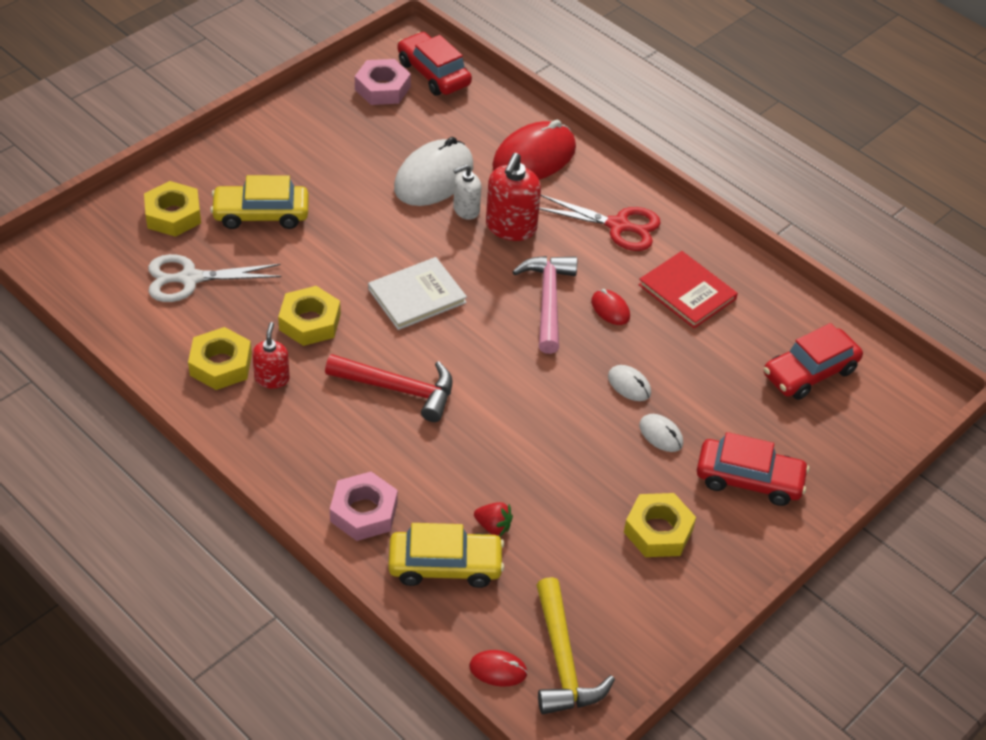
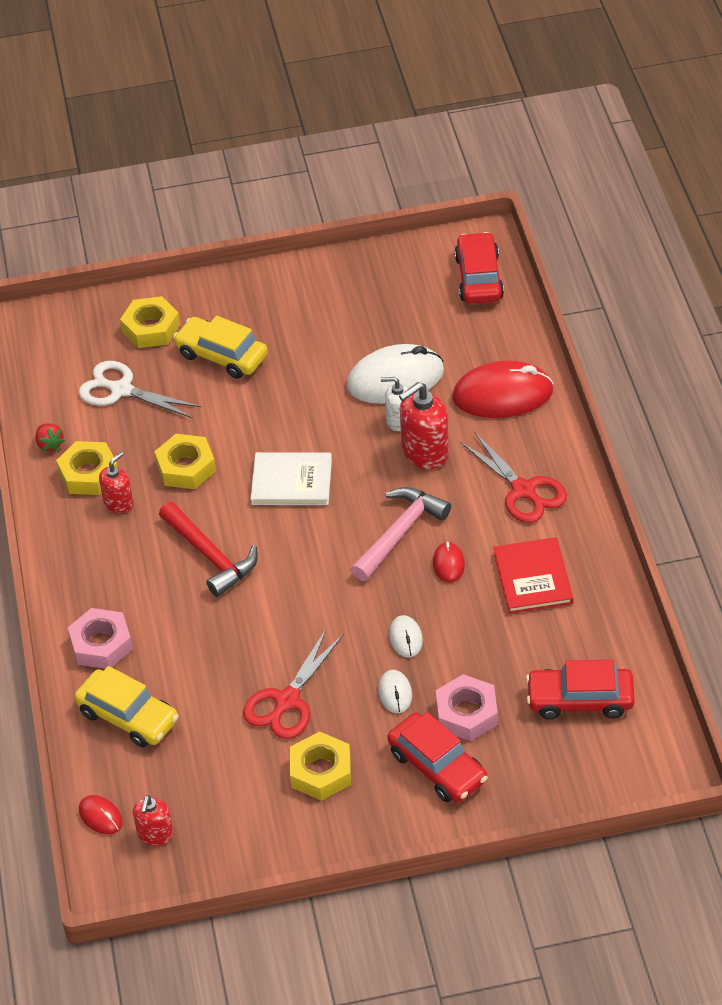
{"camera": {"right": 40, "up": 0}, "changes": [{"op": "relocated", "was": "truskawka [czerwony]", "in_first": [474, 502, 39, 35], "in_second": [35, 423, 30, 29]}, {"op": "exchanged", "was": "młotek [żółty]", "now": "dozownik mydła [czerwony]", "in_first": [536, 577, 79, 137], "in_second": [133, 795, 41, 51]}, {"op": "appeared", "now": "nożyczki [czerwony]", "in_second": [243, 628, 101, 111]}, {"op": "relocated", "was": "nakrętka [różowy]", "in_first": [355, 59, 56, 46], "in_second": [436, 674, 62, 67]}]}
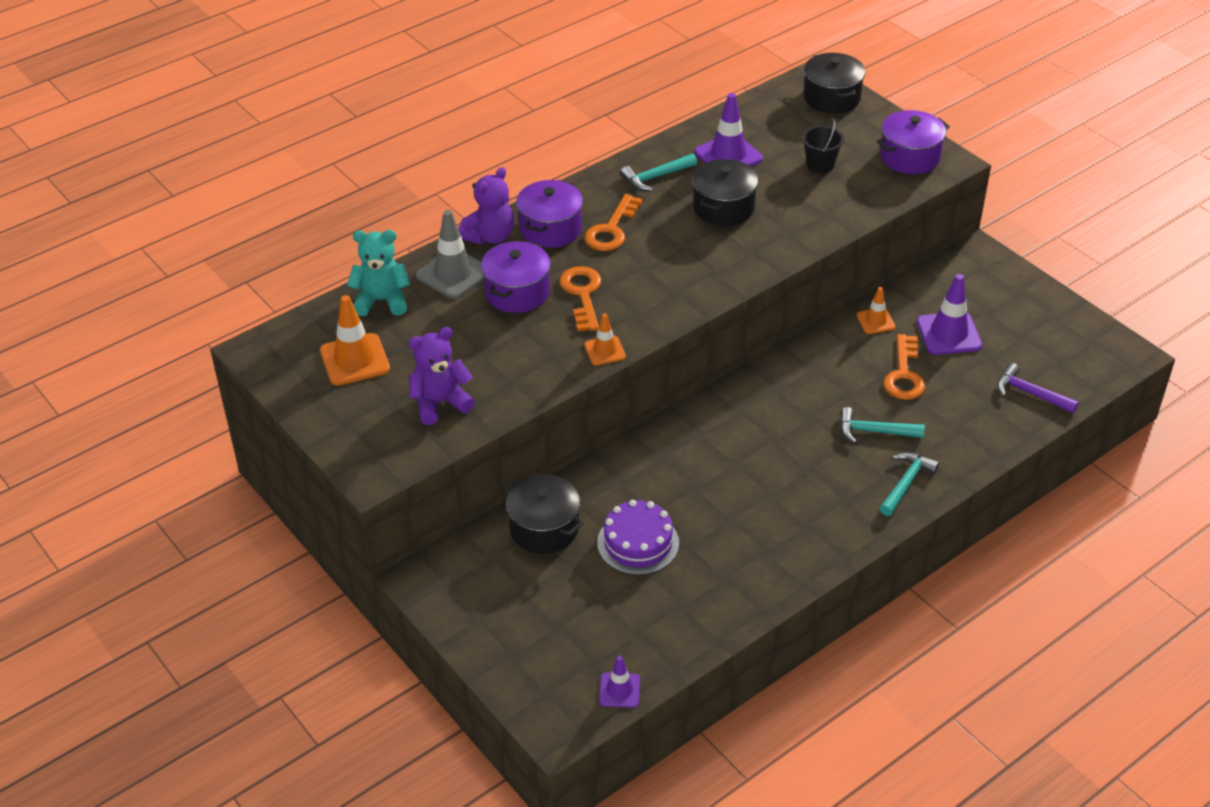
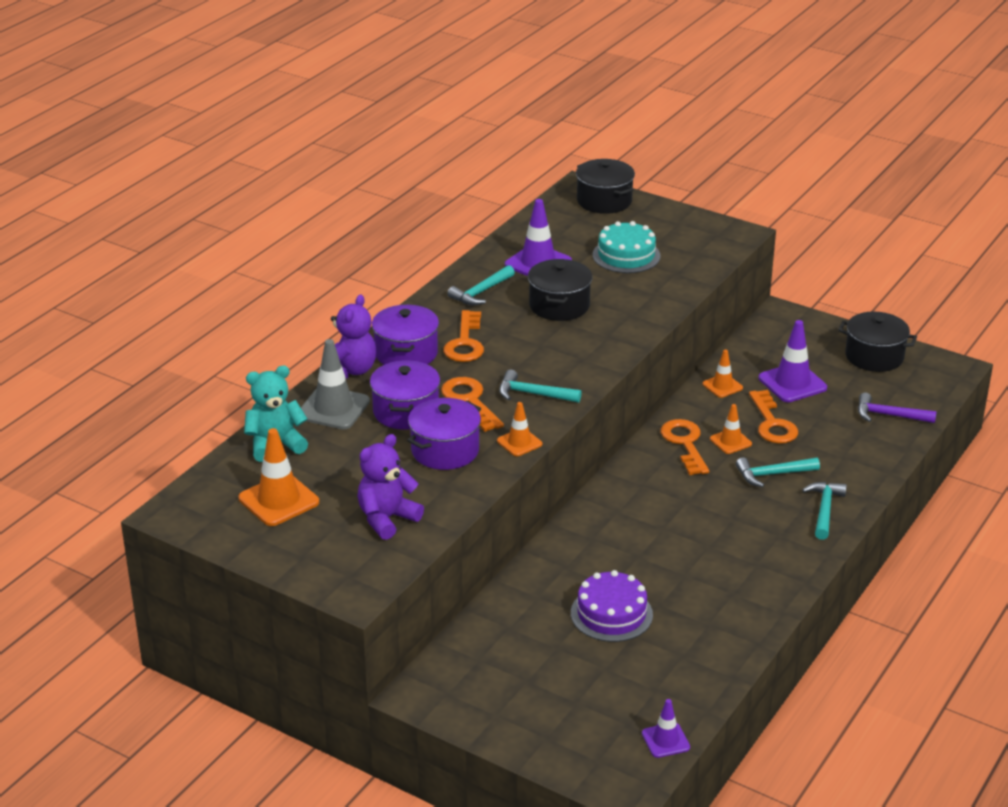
{"camera": {"right": -20, "up": -10}, "changes": [{"op": "relocated", "was": "garnek [fioletowy]", "in_first": [877, 110, 73, 64], "in_second": [407, 398, 74, 72]}, {"op": "appeared", "now": "młotek [turkusowy]", "in_second": [499, 370, 83, 33]}, {"op": "exchanged", "was": "wiadro [czarny]", "now": "tort [turkusowy]", "in_first": [802, 118, 42, 55], "in_second": [592, 221, 69, 52]}, {"op": "appeared", "now": "klucz [pomarańczowy]", "in_second": [661, 419, 48, 56]}, {"op": "appeared", "now": "pachołek [pomarańczowy]", "in_second": [710, 404, 42, 50]}, {"op": "relocated", "was": "garnek [czarny]", "in_first": [504, 474, 80, 80], "in_second": [838, 312, 79, 60]}]}
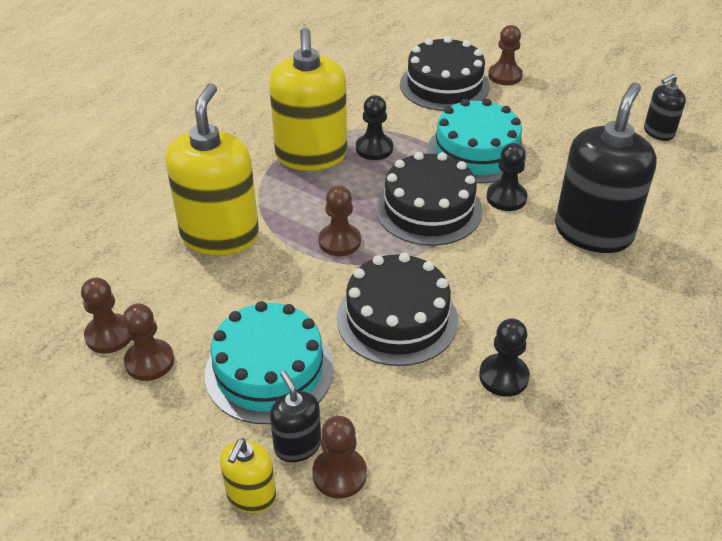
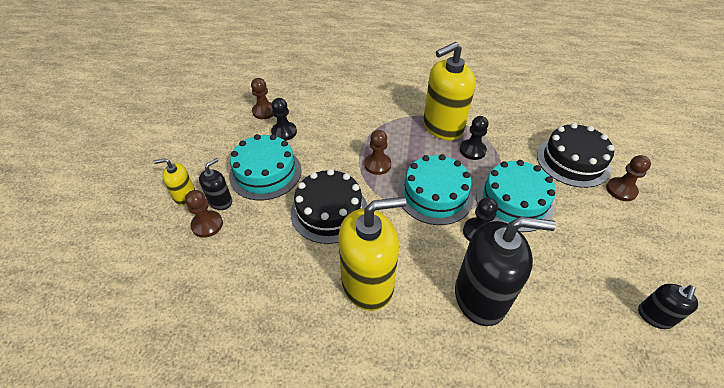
{"camera": {"right": 65, "up": 5}, "changes": [{"op": "relocated", "was": "pionek [czarny]", "in_first": [479, 318, 51, 79], "in_second": [271, 98, 26, 43]}, {"op": "relocated", "was": "dozownik mydła [żółty]", "in_first": [165, 83, 94, 172], "in_second": [338, 197, 68, 114]}, {"op": "colour", "was": "tort [czarny]", "now": "tort [turkusowy]", "in_first": [376, 152, 107, 94], "in_second": [398, 154, 75, 71]}, {"op": "spun", "was": "dozownik mydła [czarny]", "in_first": [644, 74, 42, 67], "in_second": [638, 284, 60, 45], "clockwise": -90}, {"op": "missing", "was": "pionek [brązowy]", "in_first": [123, 304, 51, 77]}]}
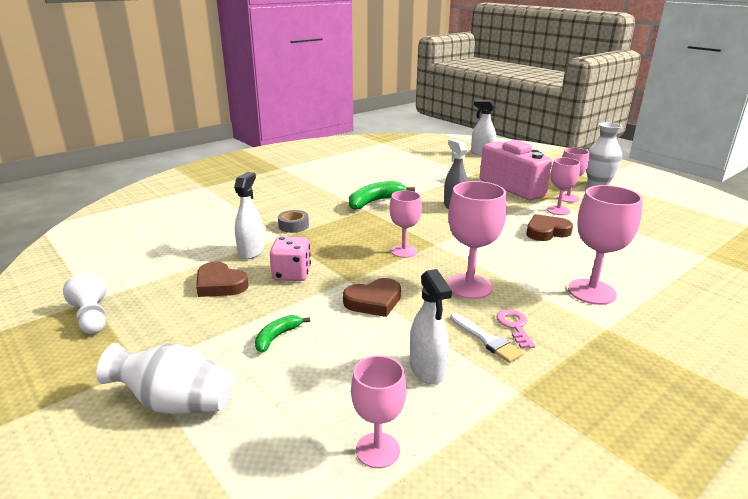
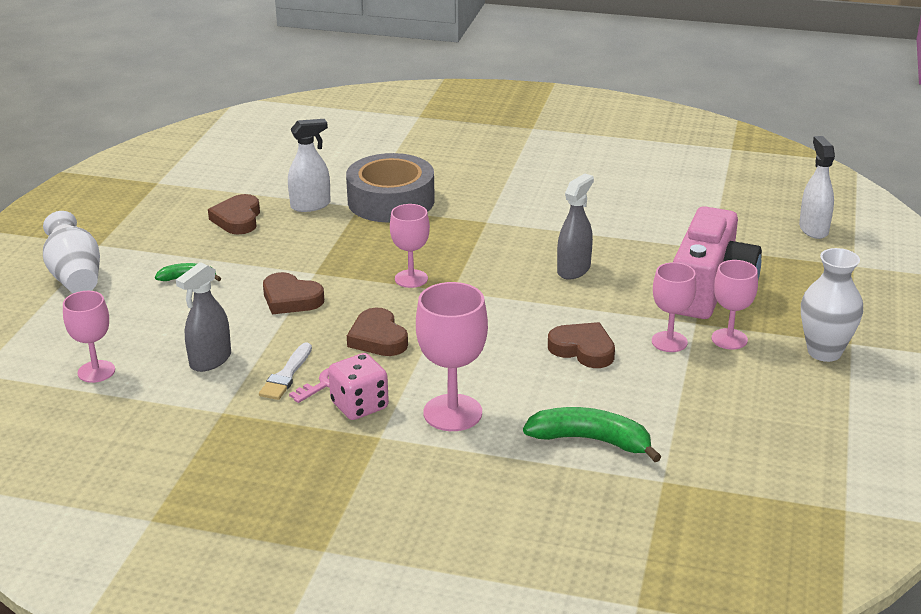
{"camera": {"right": 55, "up": 5}, "changes": [{"op": "colour", "was": "spryskiwacz [biały]", "now": "spryskiwacz [szary]", "in_first": [410, 269, 42, 116], "in_second": [176, 262, 55, 110]}, {"op": "relocated", "was": "kostka do gry [różowy]", "in_first": [270, 237, 41, 44], "in_second": [328, 353, 61, 67]}, {"op": "size", "was": "taśma klejąca [szary]", "in_first": [278, 210, 31, 23], "in_second": [346, 153, 89, 69], "ratio": 2.3}, {"op": "exchanged", "was": "kielich [różowy]", "now": "serce [brązowy]", "in_first": [447, 181, 60, 118], "in_second": [347, 308, 61, 48]}, {"op": "relocated", "was": "banan [zielony]", "in_first": [349, 181, 66, 29], "in_second": [523, 407, 138, 55]}, {"op": "missing", "was": "pionek [biały]", "in_first": [63, 273, 44, 61]}]}
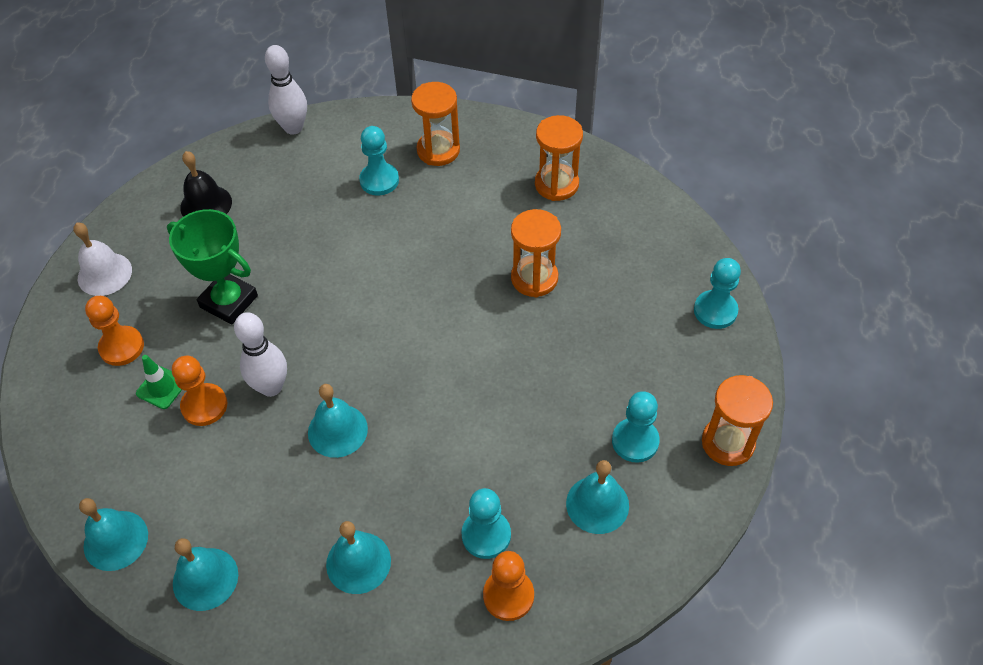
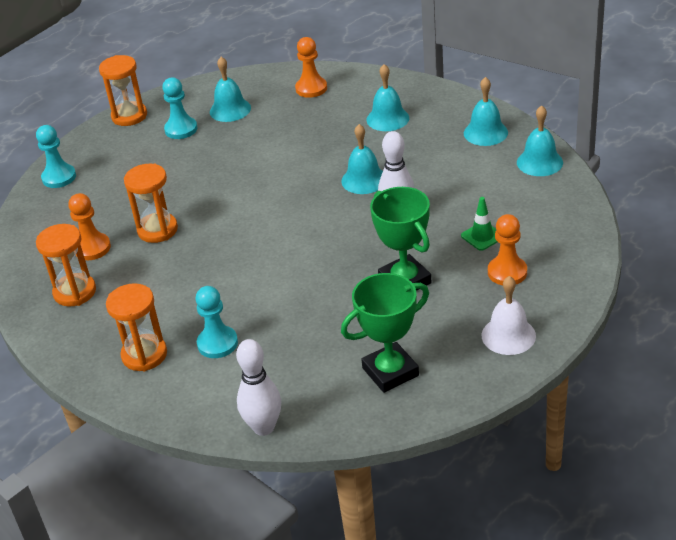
{"camera": {"right": -150, "up": -15}, "changes": [{"op": "relocated", "was": "pionek [pomarańczowy]", "in_first": [172, 356, 55, 70], "in_second": [68, 193, 43, 67]}, {"op": "exchanged", "was": "dzwonek [czarny]", "now": "puchar [zielony]", "in_first": [180, 151, 52, 66], "in_second": [341, 273, 88, 120]}, {"op": "missing", "was": "pionek [turkusowy]", "in_first": [462, 488, 49, 71]}]}
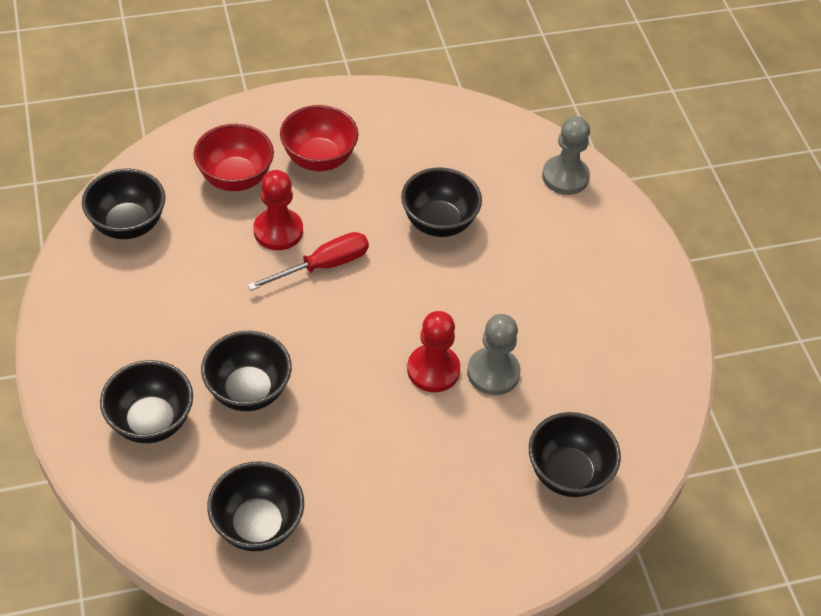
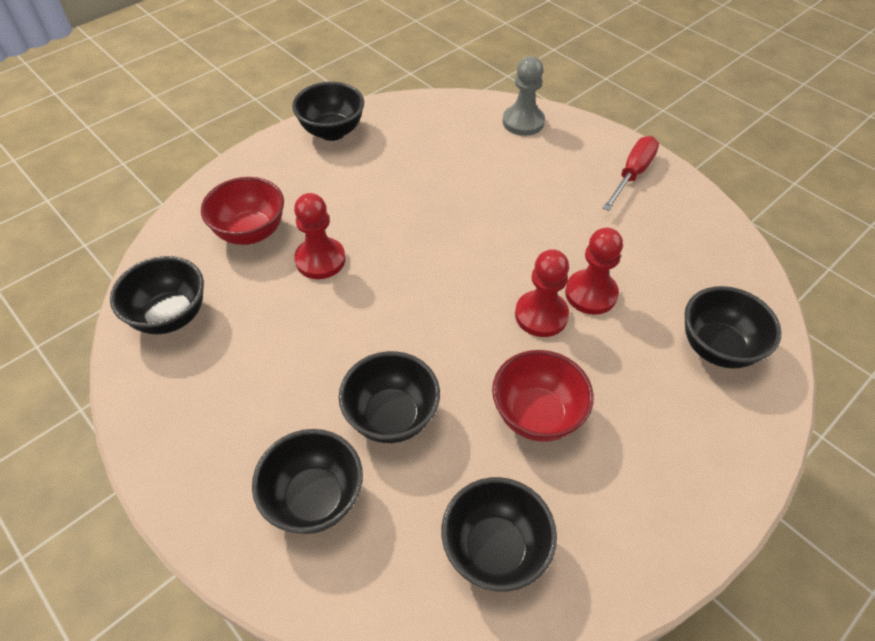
{"camera": {"right": -25, "up": 0}, "changes": [{"op": "relocated", "was": "miska [czarny]", "in_first": [401, 167, 81, 70], "in_second": [292, 82, 72, 59]}, {"op": "relocated", "was": "miska [czerwony]", "in_first": [280, 105, 78, 66], "in_second": [492, 350, 102, 92]}, {"op": "colour", "was": "pionek [szary]", "now": "pionek [czerwony]", "in_first": [467, 314, 54, 81], "in_second": [565, 227, 58, 88]}, {"op": "relocated", "was": "śrubokręt [czerwony]", "in_first": [247, 232, 122, 59], "in_second": [603, 136, 56, 75]}]}
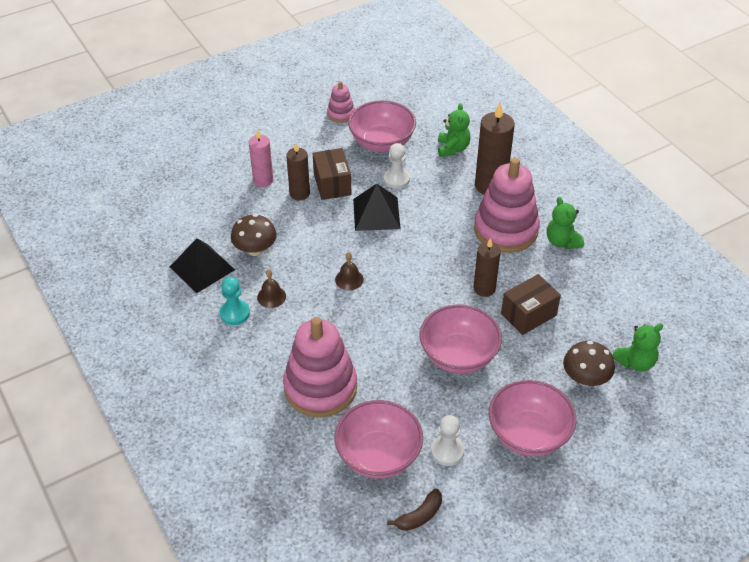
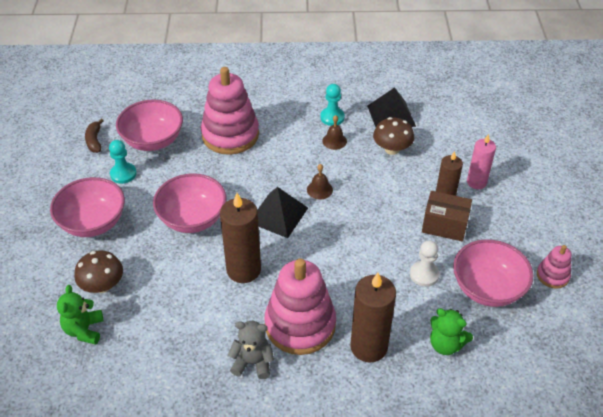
{"camera": {"right": 120, "up": 0}, "changes": [{"op": "colour", "was": "pionek [biały]", "now": "pionek [turkusowy]", "in_first": [431, 415, 33, 51], "in_second": [109, 140, 28, 44]}, {"op": "size", "was": "świeca [brązowy]", "in_first": [473, 238, 28, 59], "in_second": [220, 193, 41, 90], "ratio": 1.57}, {"op": "colour", "was": "miś [zielony]", "now": "miś [szary]", "in_first": [547, 197, 37, 52], "in_second": [228, 321, 46, 58]}, {"op": "relocated", "was": "piramida [czarny]", "in_first": [353, 184, 48, 47], "in_second": [257, 187, 51, 51]}, {"op": "missing", "was": "pudełko [brązowy]", "in_first": [501, 274, 60, 61]}]}
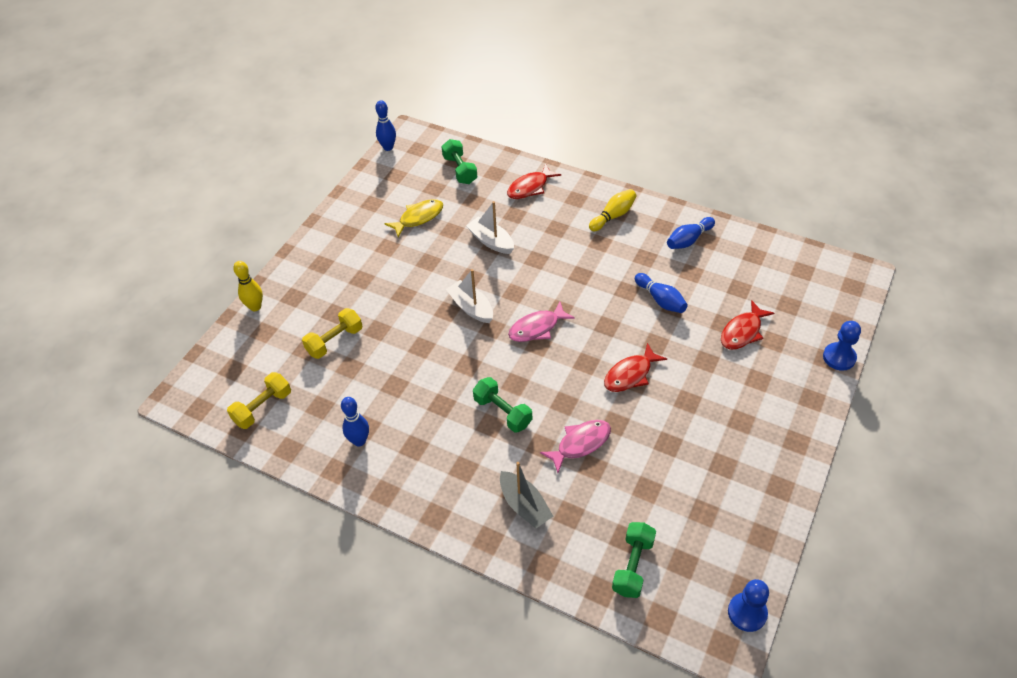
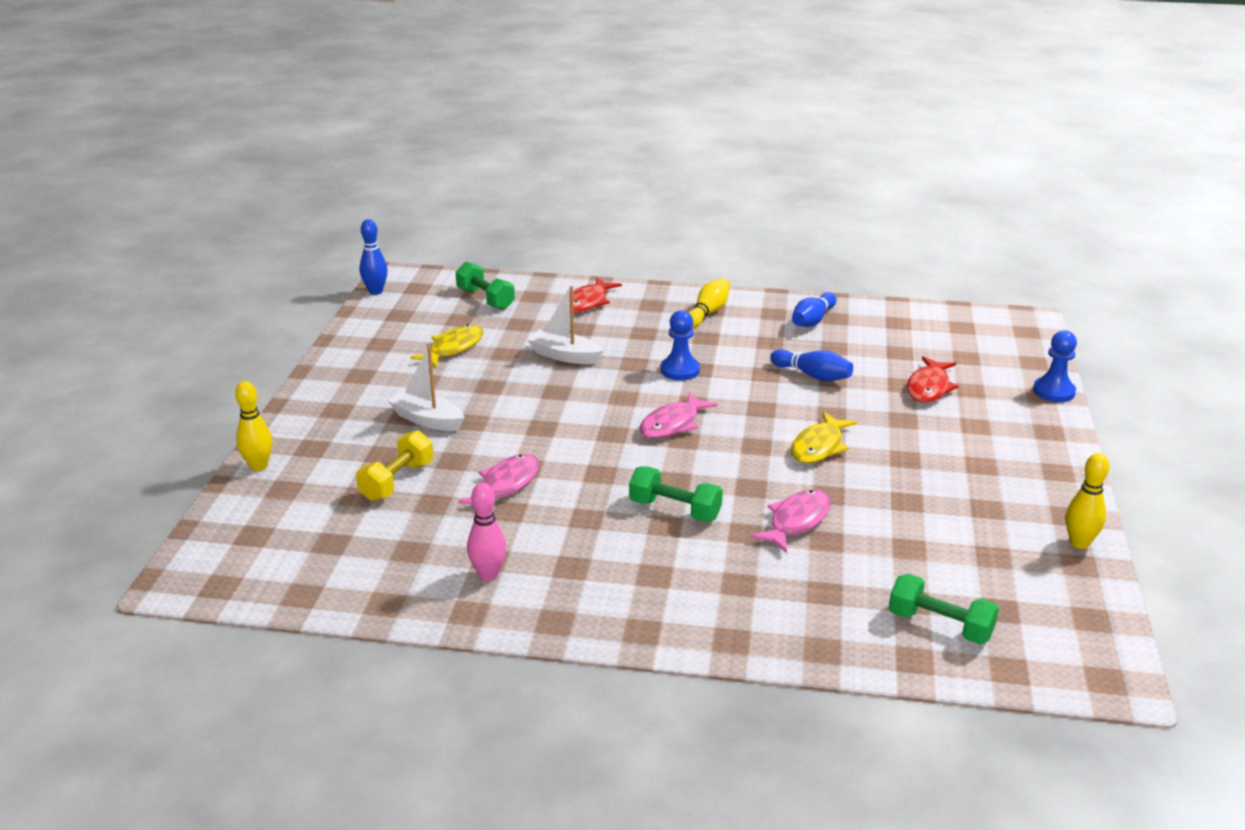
{"camera": {"right": -20, "up": -20}, "changes": [{"op": "relocated", "was": "łódka [biały]", "in_first": [446, 269, 47, 54], "in_second": [388, 346, 76, 85]}, {"op": "appeared", "now": "ryba [różowy]", "in_second": [459, 454, 81, 50]}, {"op": "colour", "was": "kręgiel [niebieski]", "now": "kręgiel [różowy]", "in_first": [341, 397, 28, 49], "in_second": [467, 483, 39, 98]}, {"op": "relocated", "was": "pionek [niebieski]", "in_first": [728, 579, 41, 53], "in_second": [661, 310, 39, 70]}, {"op": "colour", "was": "ryba [czerwony]", "now": "ryba [żółty]", "in_first": [604, 343, 63, 49], "in_second": [791, 412, 66, 51]}, {"op": "spun", "was": "hantel [zielony]", "in_first": [612, 522, 44, 76], "in_second": [889, 574, 110, 70], "clockwise": -60}, {"op": "appeared", "now": "kręgiel [żółty]", "in_second": [1066, 453, 43, 96]}, {"op": "missing", "was": "hantel [żółty]", "in_first": [227, 372, 64, 57]}, {"op": "missing", "was": "łódka [szary]", "in_first": [500, 462, 53, 67]}]}
